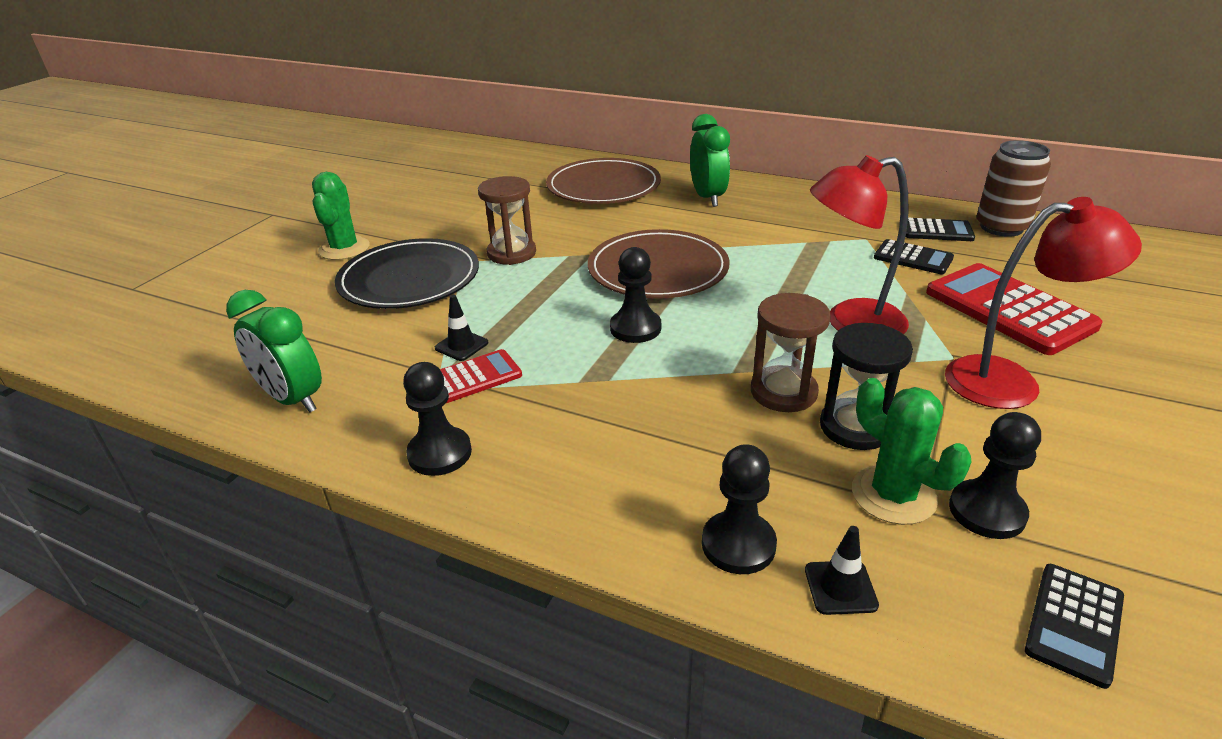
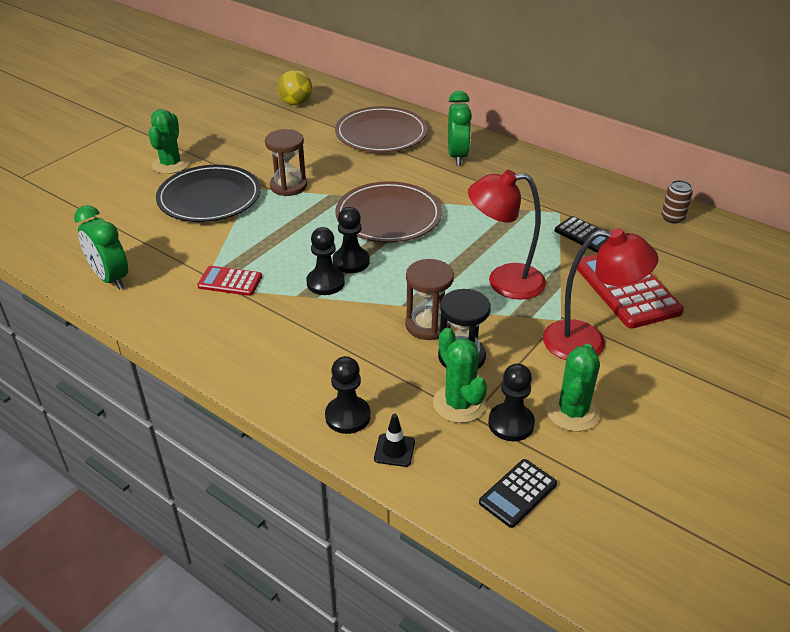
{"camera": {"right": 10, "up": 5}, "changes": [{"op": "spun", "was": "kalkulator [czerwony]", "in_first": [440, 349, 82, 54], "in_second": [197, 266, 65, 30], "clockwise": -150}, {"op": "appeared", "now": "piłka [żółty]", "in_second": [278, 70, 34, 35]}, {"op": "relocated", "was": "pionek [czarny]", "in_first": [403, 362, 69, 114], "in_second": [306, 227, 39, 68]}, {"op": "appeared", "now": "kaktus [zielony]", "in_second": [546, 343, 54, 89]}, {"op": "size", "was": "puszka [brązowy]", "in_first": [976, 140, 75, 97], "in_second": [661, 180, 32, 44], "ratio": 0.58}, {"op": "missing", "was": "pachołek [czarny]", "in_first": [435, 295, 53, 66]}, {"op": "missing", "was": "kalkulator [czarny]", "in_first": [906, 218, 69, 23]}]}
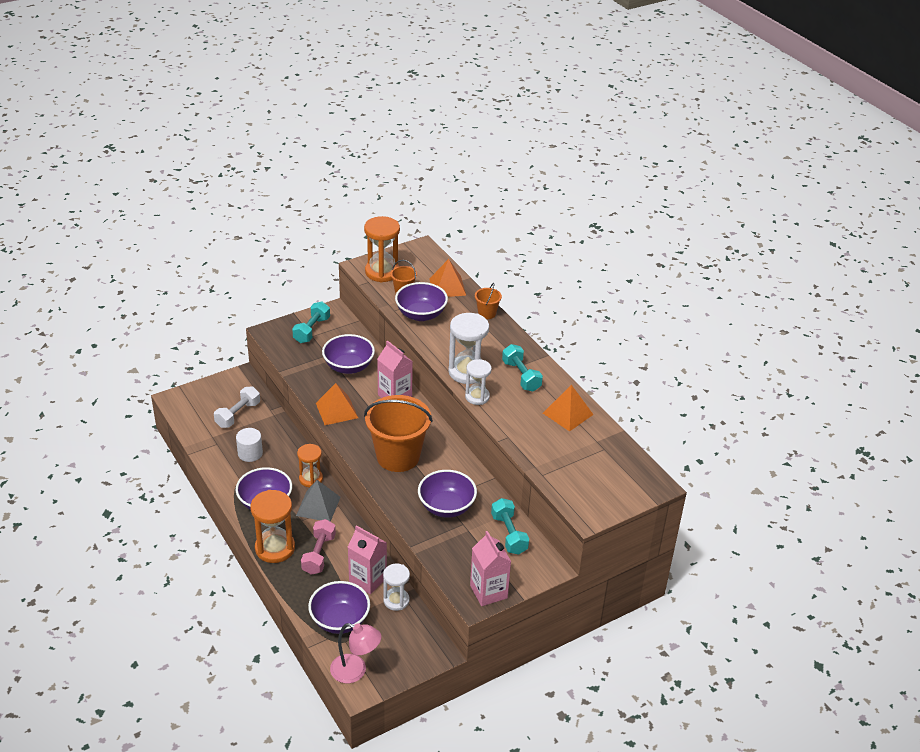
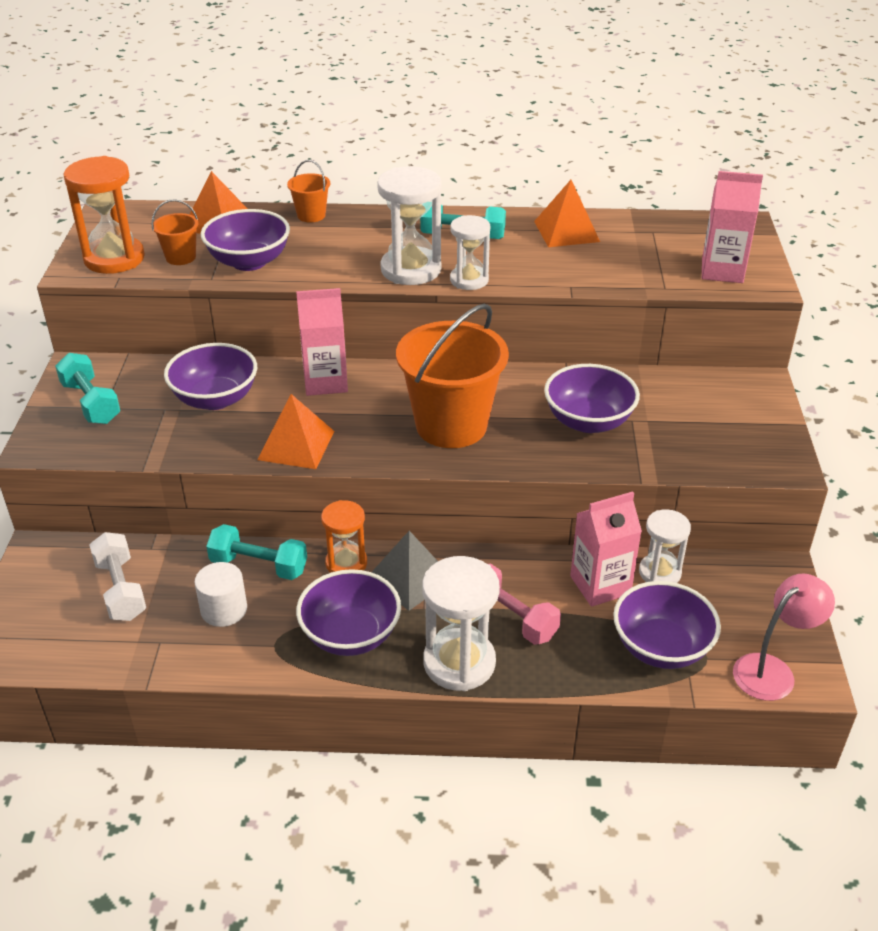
{"camera": {"right": -55, "up": 0}, "changes": [{"op": "relocated", "was": "hantel [turkusowy]", "in_first": [491, 498, 38, 57], "in_second": [206, 524, 101, 56]}, {"op": "colour", "was": "klepsydra [pomarańczowy]", "now": "klepsydra [biały]", "in_first": [250, 490, 45, 73], "in_second": [422, 556, 78, 135]}, {"op": "relocated", "was": "karton mleka [różowy]", "in_first": [470, 531, 41, 75], "in_second": [702, 171, 61, 112]}]}
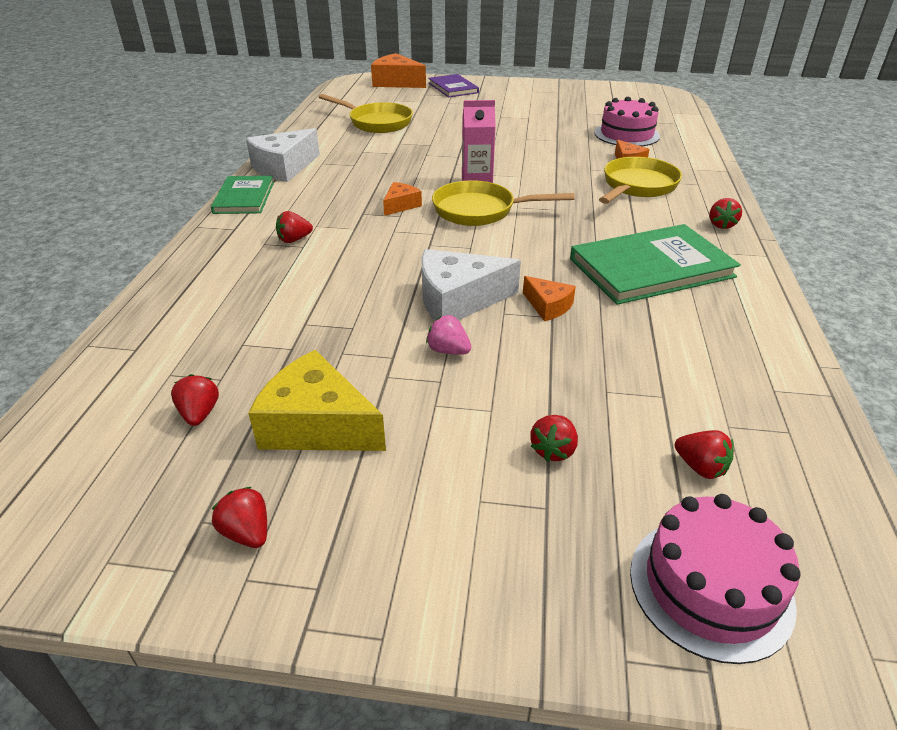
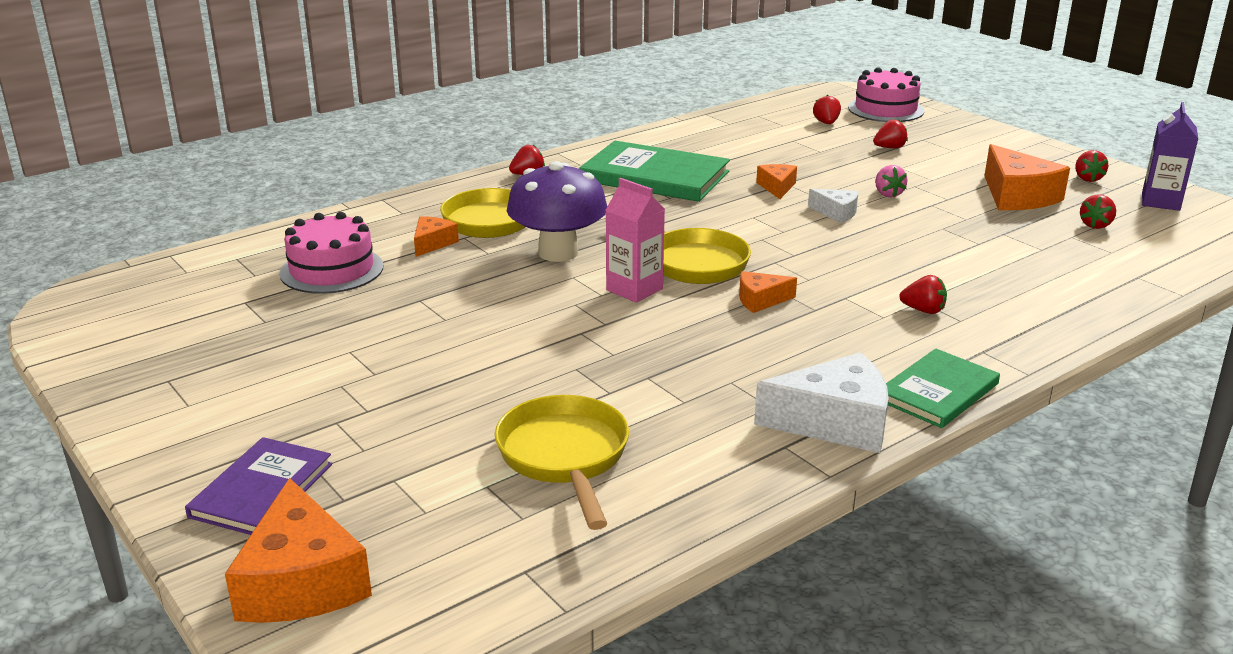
{"camera": {"right": -135, "up": -10}, "changes": [{"op": "appeared", "now": "grzyb [fioletowy]", "in_second": [507, 161, 100, 101]}, {"op": "size", "was": "ser [biały]", "in_first": [421, 249, 100, 72], "in_second": [808, 189, 51, 34], "ratio": 0.53}, {"op": "colour", "was": "ser [żółty]", "now": "ser [pomarańczowy]", "in_first": [248, 350, 138, 101], "in_second": [985, 144, 85, 66]}, {"op": "appeared", "now": "karton mleka [fioletowy]", "in_second": [1142, 102, 56, 109]}]}
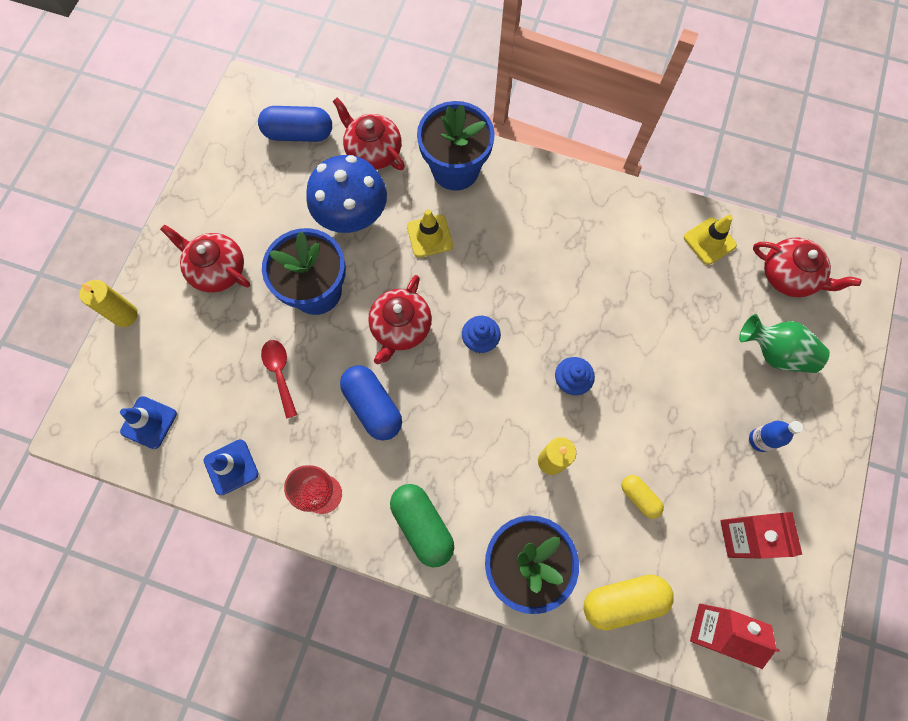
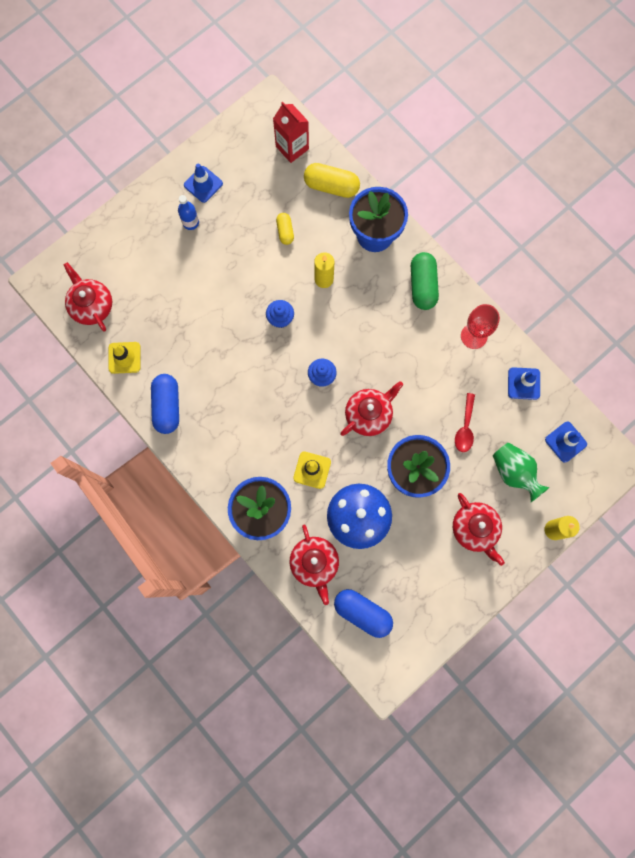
{"camera": {"right": -150, "up": 5}, "changes": [{"op": "relocated", "was": "kapsułka [niebieski]", "in_first": [340, 365, 62, 76], "in_second": [151, 374, 28, 60]}, {"op": "appeared", "now": "pachołek [niebieski]", "in_second": [184, 163, 39, 40]}, {"op": "relocated", "was": "wazon [zielony]", "in_first": [739, 314, 91, 59], "in_second": [493, 443, 57, 59]}, {"op": "missing", "was": "karton mleka [czerwony]", "in_first": [720, 512, 82, 47]}]}
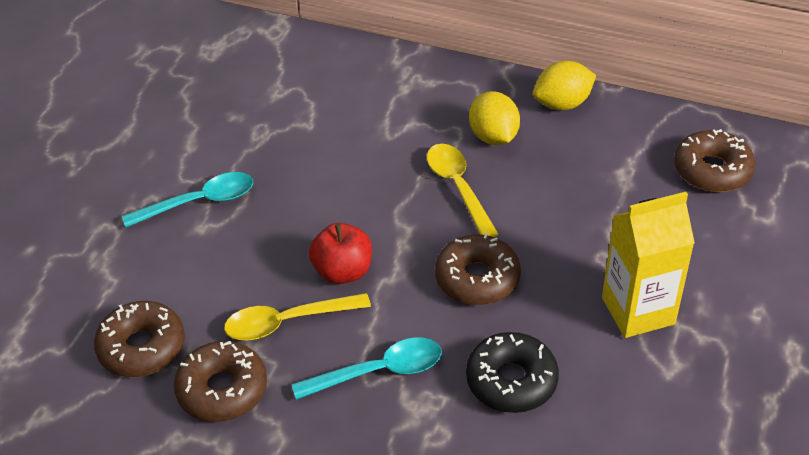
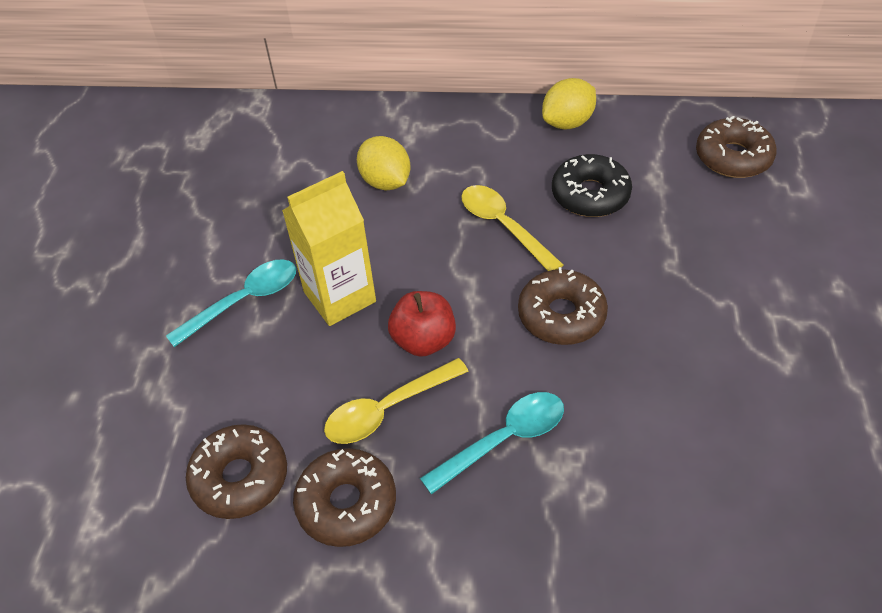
{"camera": {"right": -15, "up": 5}, "changes": [{"op": "relocated", "was": "karton mleka [żółty]", "in_first": [602, 192, 93, 146], "in_second": [282, 171, 94, 155]}, {"op": "relocated", "was": "cytryna [żółty]", "in_first": [469, 91, 51, 54], "in_second": [357, 136, 54, 54]}, {"op": "relocated", "was": "donut [czarny]", "in_first": [466, 332, 93, 81], "in_second": [552, 154, 80, 63]}]}
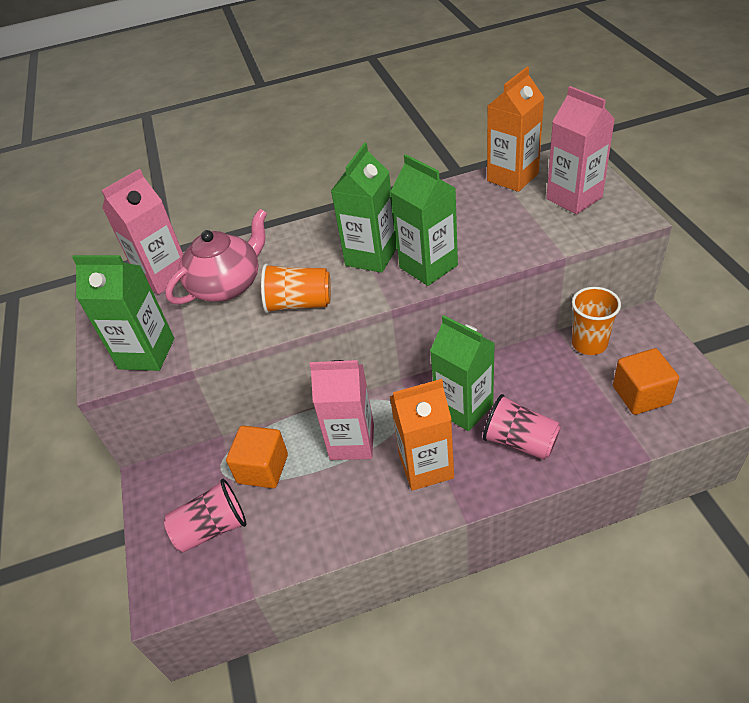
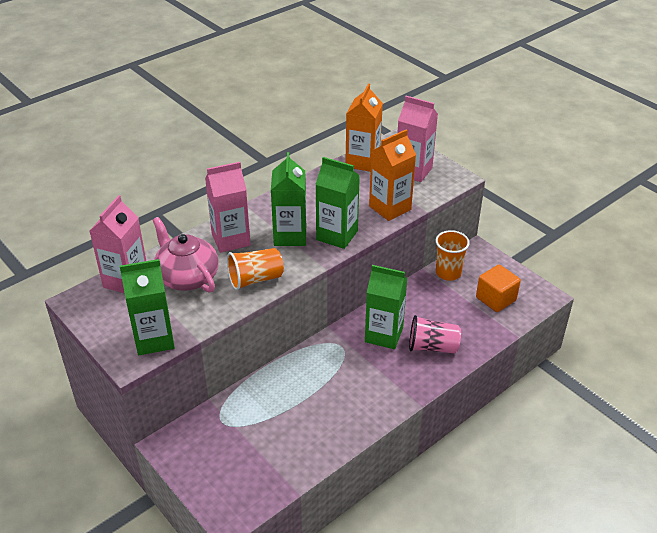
{"camera": {"right": -30, "up": -5}, "changes": [{"op": "spun", "was": "imbryk [różowy]", "in_first": [165, 209, 102, 96], "in_second": [153, 217, 65, 75], "clockwise": -60}, {"op": "relocated", "was": "karton mleka [różowy]", "in_first": [309, 360, 65, 100], "in_second": [205, 162, 46, 91]}, {"op": "relocated", "was": "karton mleka [pomarańczowy]", "in_first": [390, 379, 64, 112], "in_second": [369, 129, 47, 92]}, {"op": "missing", "was": "szklanka [różowy]", "in_first": [164, 479, 82, 73]}, {"op": "missing", "was": "sześcian [pomarańczowy]", "in_first": [226, 426, 62, 62]}]}
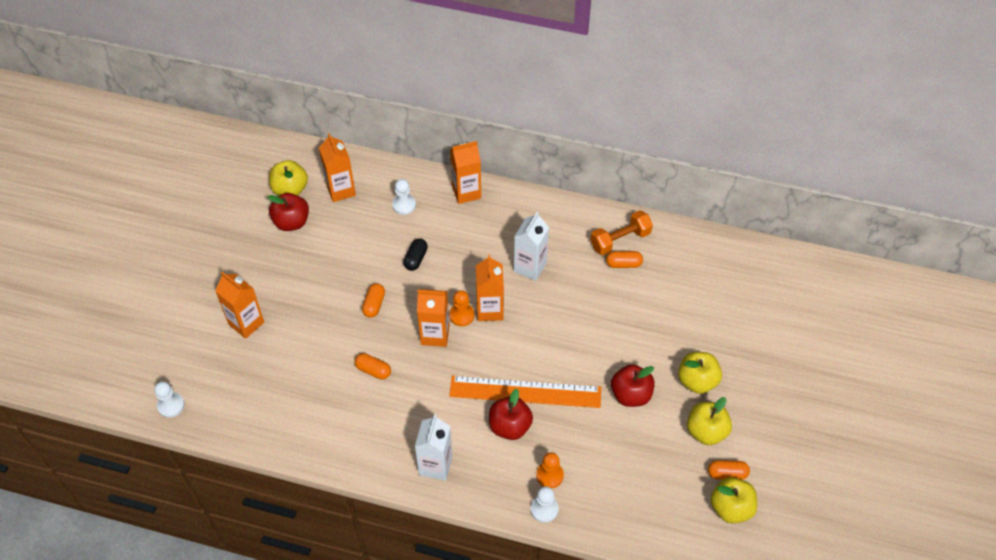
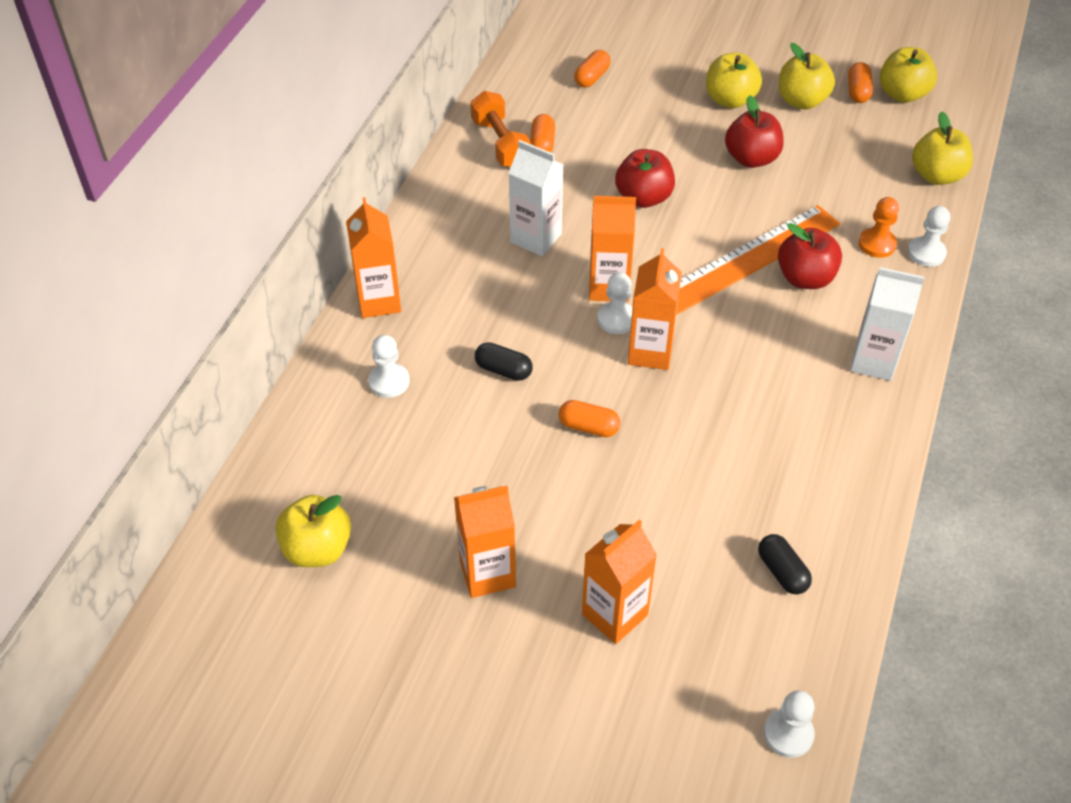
{"camera": {"right": -85, "up": -5}, "changes": [{"op": "relocated", "was": "karton mleka [pomarańczowy]", "in_first": [319, 133, 37, 69], "in_second": [454, 486, 62, 112]}, {"op": "relocated", "was": "kapsułka [pomarańczowy]", "in_first": [355, 353, 36, 27], "in_second": [574, 50, 37, 38]}, {"op": "colour", "was": "pionek [pomarańczowy]", "now": "pionek [biały]", "in_first": [449, 290, 25, 36], "in_second": [598, 272, 35, 62]}, {"op": "relocated", "was": "jabłko [czerwony]", "in_first": [267, 193, 42, 38], "in_second": [615, 149, 60, 59]}, {"op": "spun", "was": "linijka [pomarańczowy]", "in_first": [449, 376, 152, 32], "in_second": [677, 205, 163, 109], "clockwise": 45}, {"op": "appeared", "now": "kapsułka [czarny]", "in_second": [758, 534, 54, 60]}, {"op": "appeared", "now": "jabłko [żółty]", "in_second": [912, 112, 61, 73]}]}
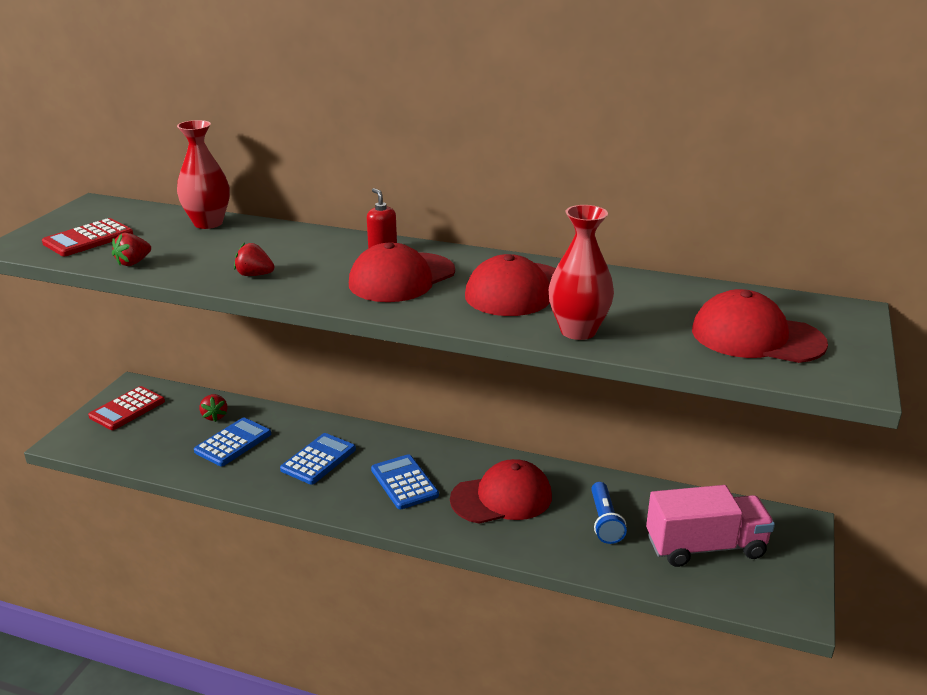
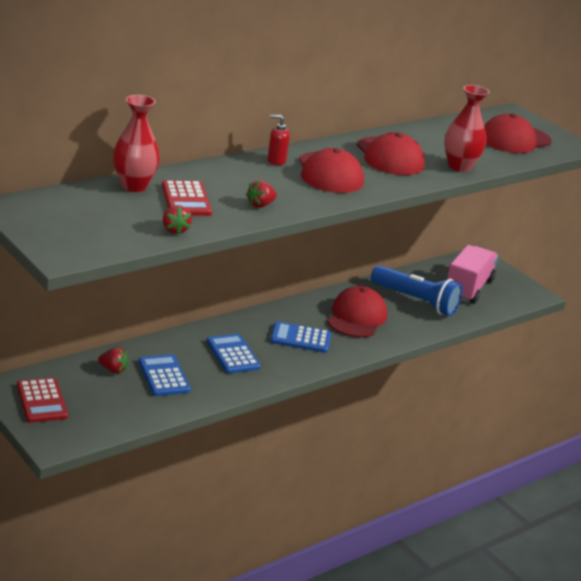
{"camera": {"right": -60, "up": 0}, "changes": [{"op": "relocated", "was": "kalkulator [czerwony]", "in_first": [42, 218, 91, 38], "in_second": [162, 180, 50, 36]}, {"op": "size", "was": "latarka [niebieski]", "in_first": [591, 482, 36, 62], "in_second": [371, 265, 91, 51], "ratio": 1.67}]}
